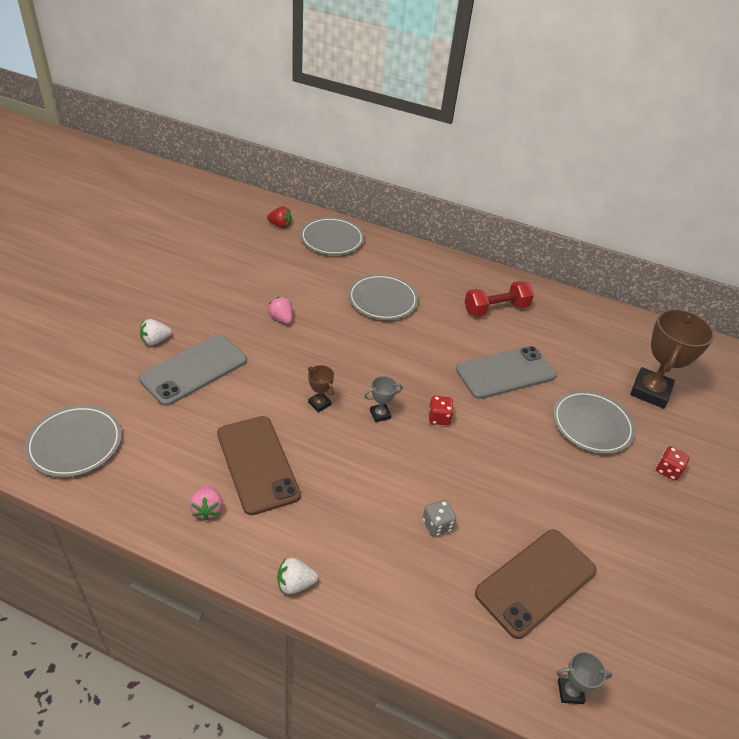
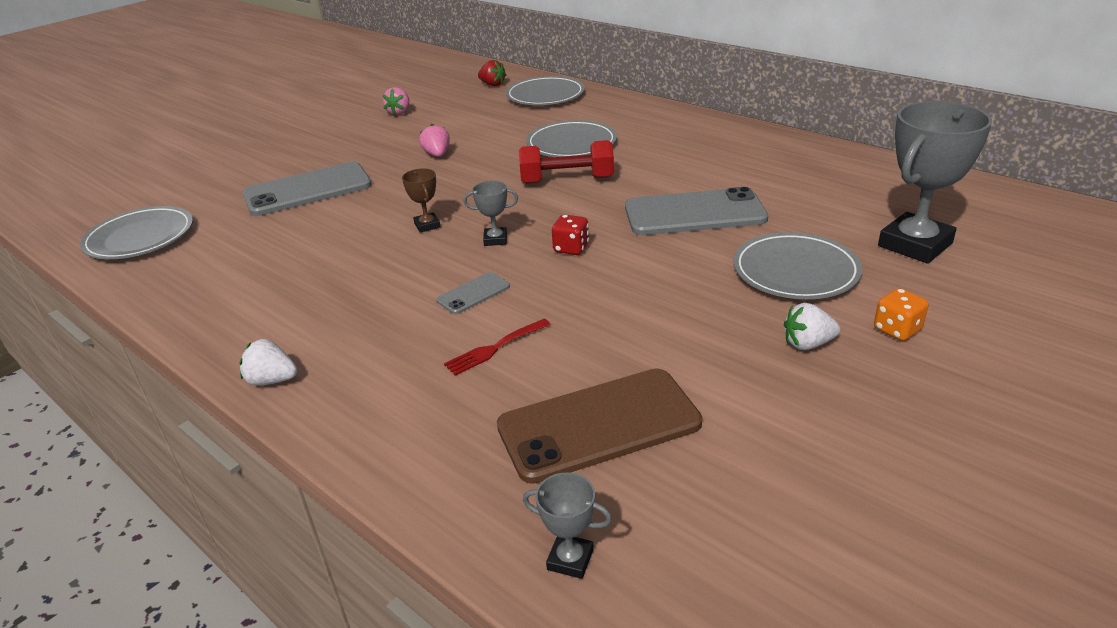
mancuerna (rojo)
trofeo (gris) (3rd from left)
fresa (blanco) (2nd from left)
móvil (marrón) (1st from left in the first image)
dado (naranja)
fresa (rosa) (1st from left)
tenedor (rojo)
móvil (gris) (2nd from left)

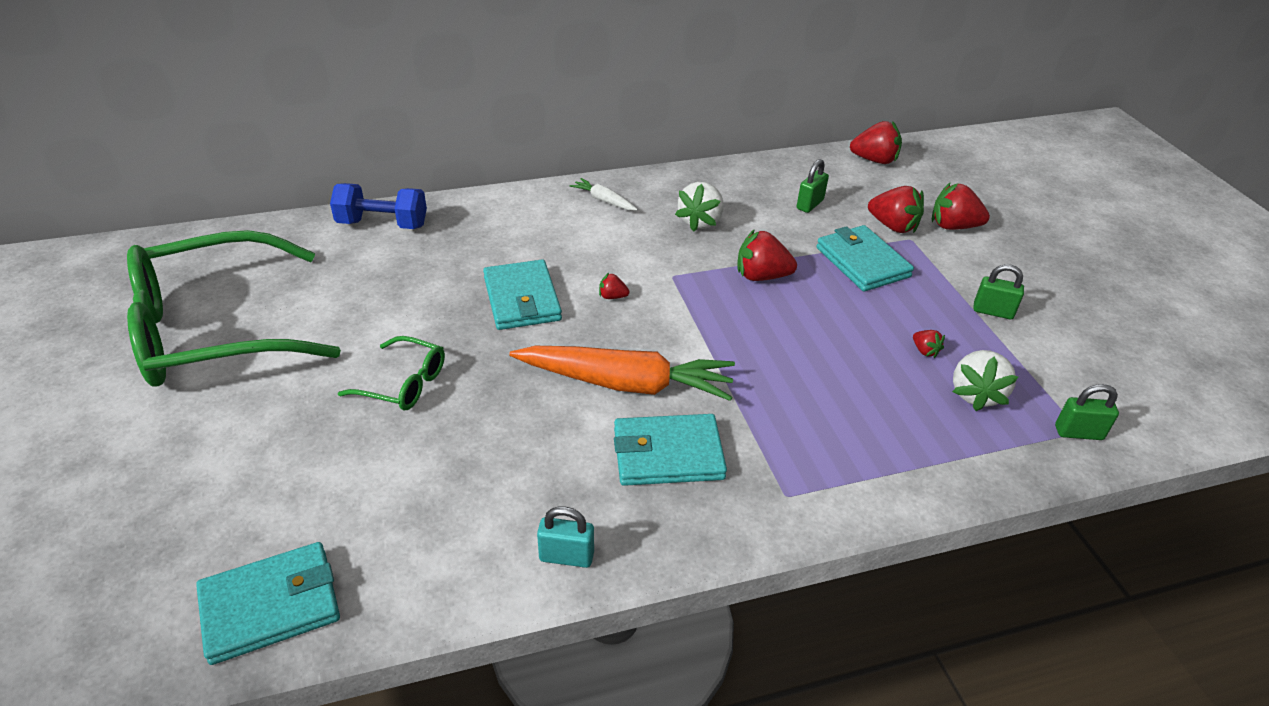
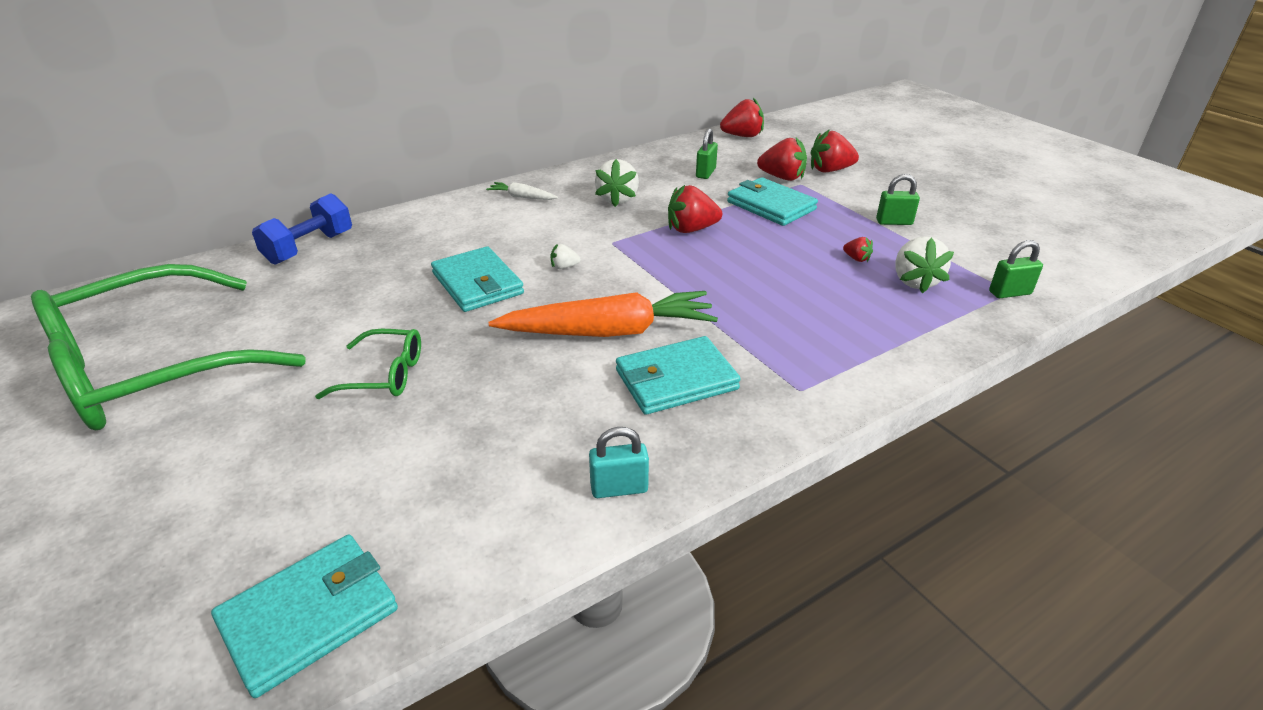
mancuerna (azul)
fresa (blanco) (1st from left)

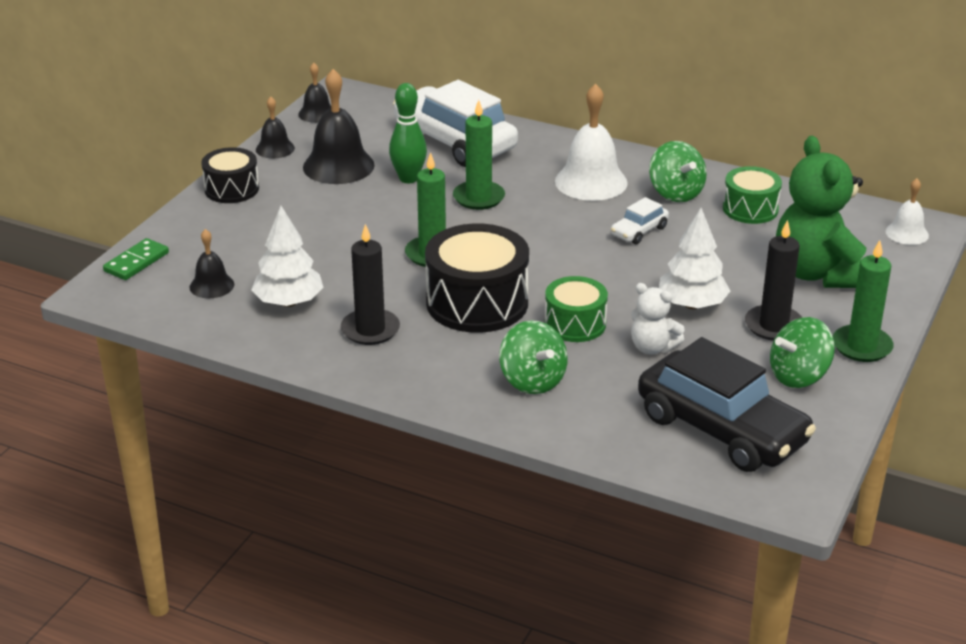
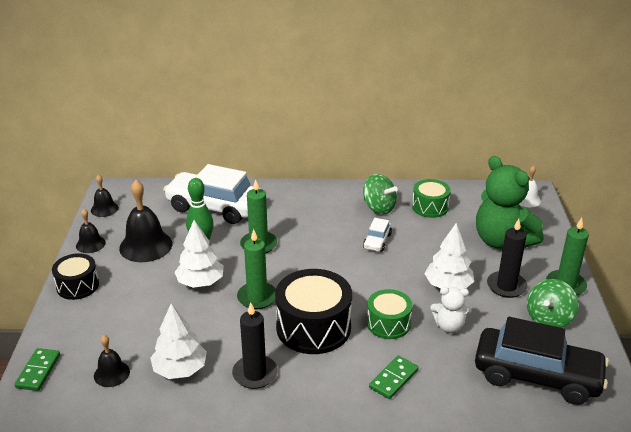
campana (blanco) (1st from left in the first image)
ficha de dominó (verde) (2nd from left)
árbol (blanco) (2nd from left)

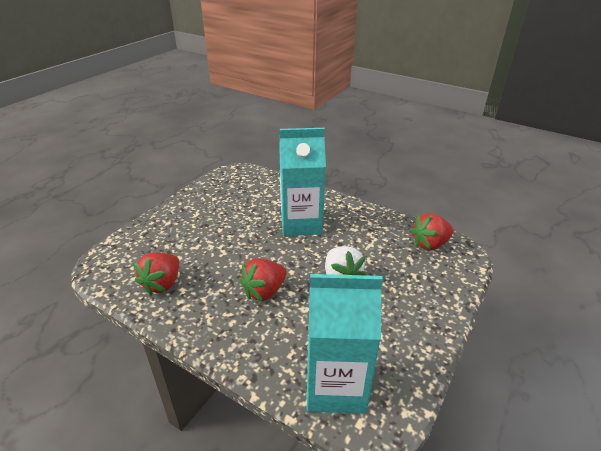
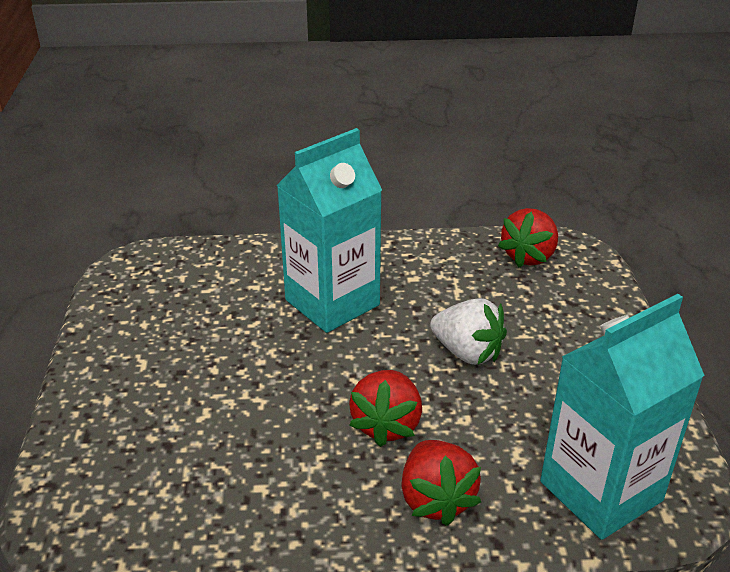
fresa (rojo) (2nd from left)

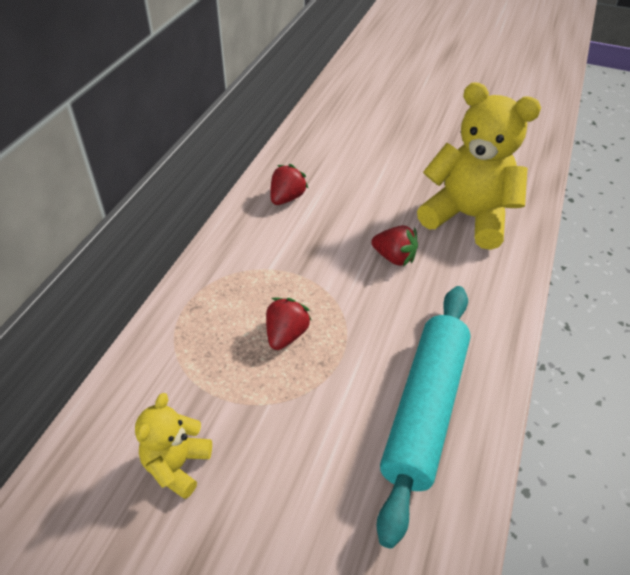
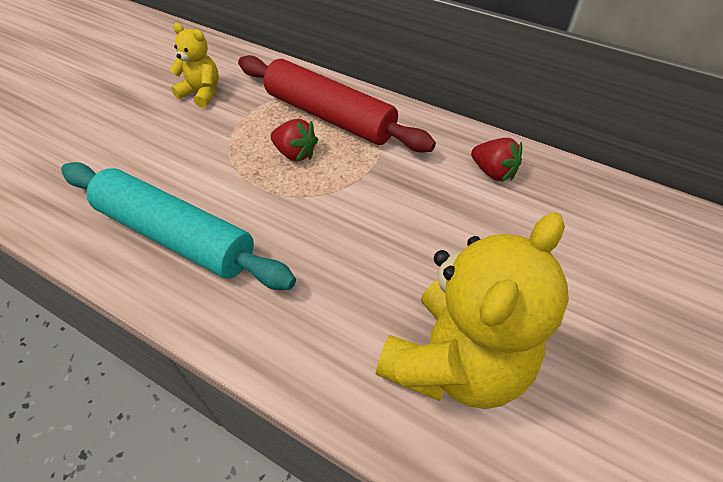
fresa (rojo) (3rd from left in the first image)
rodillo (rojo)

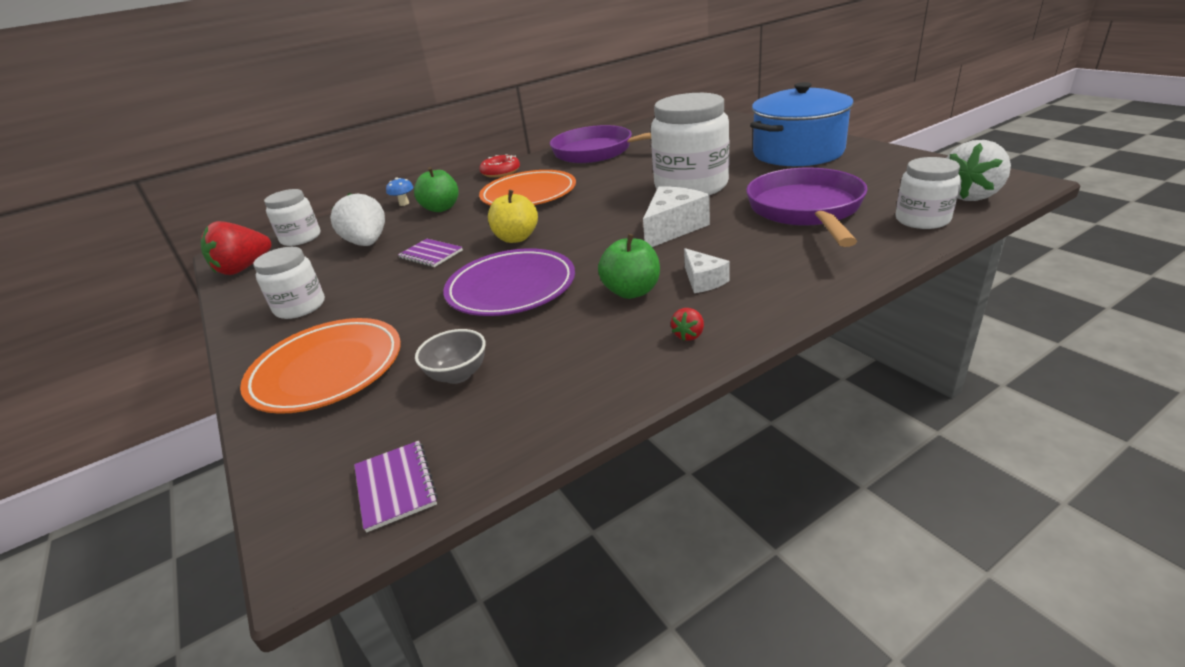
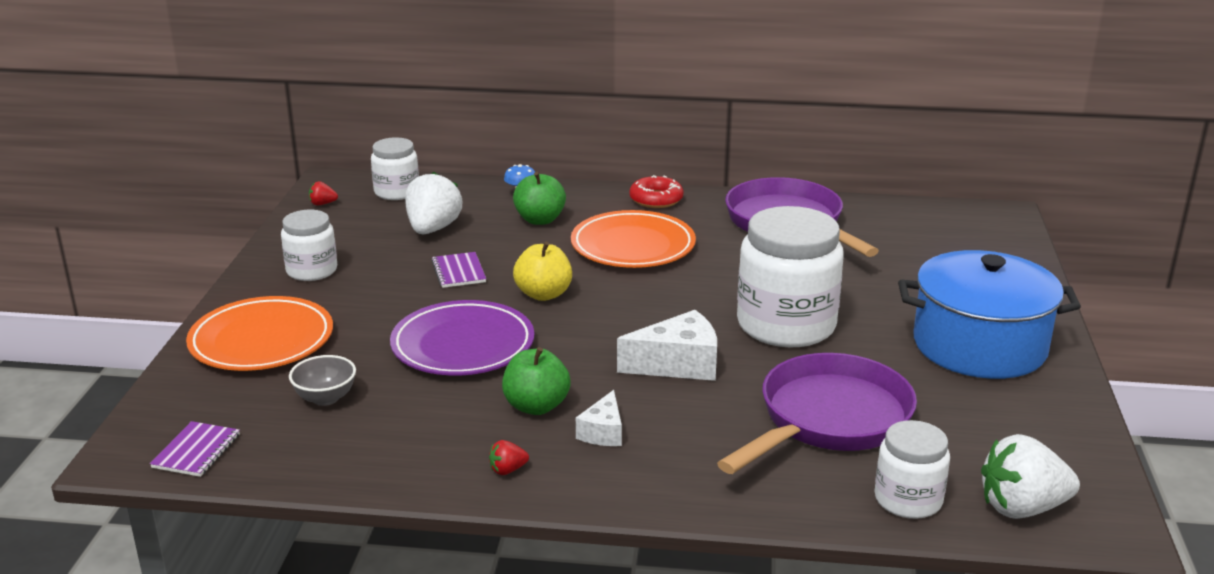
fresa (rojo) (1st from left)

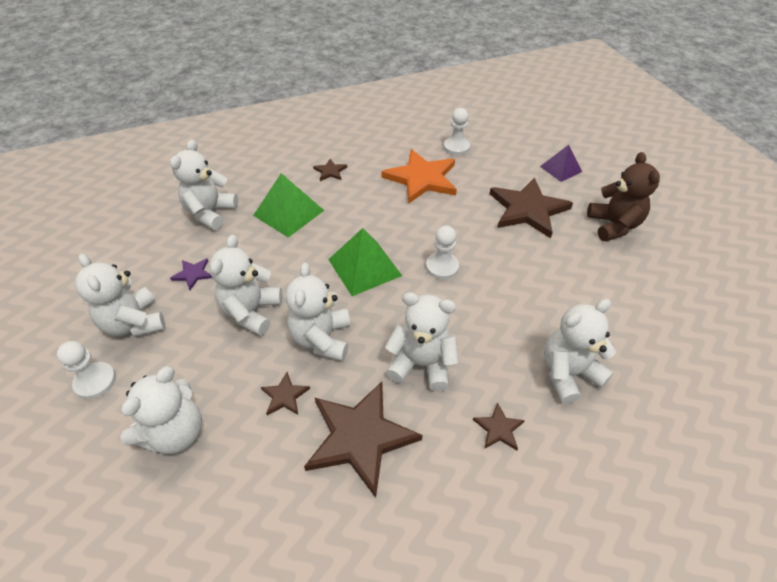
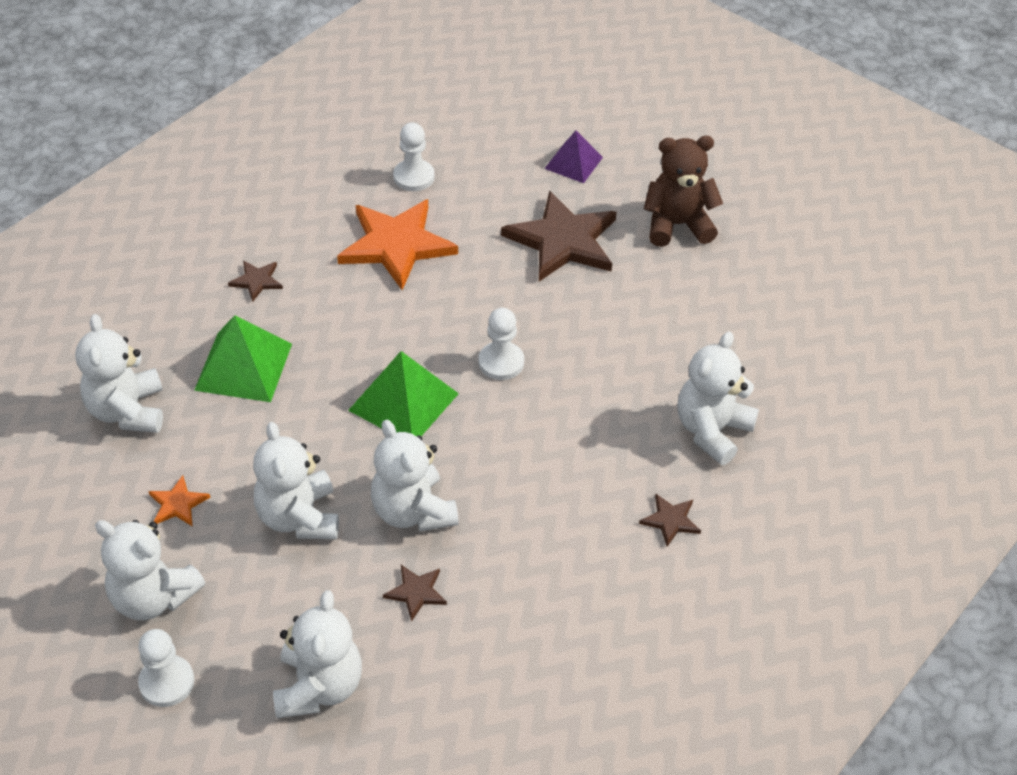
osito (marrón)
estrella (naranja) (1st from left)
osito (blanco) (6th from left in the first image)
estrella (marrón) (3rd from left in the first image)

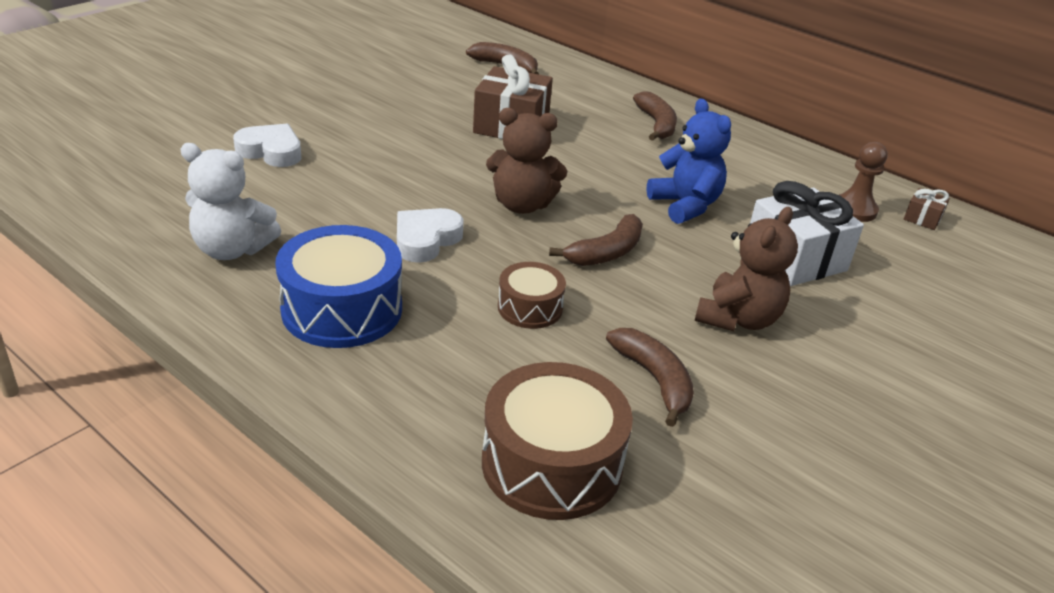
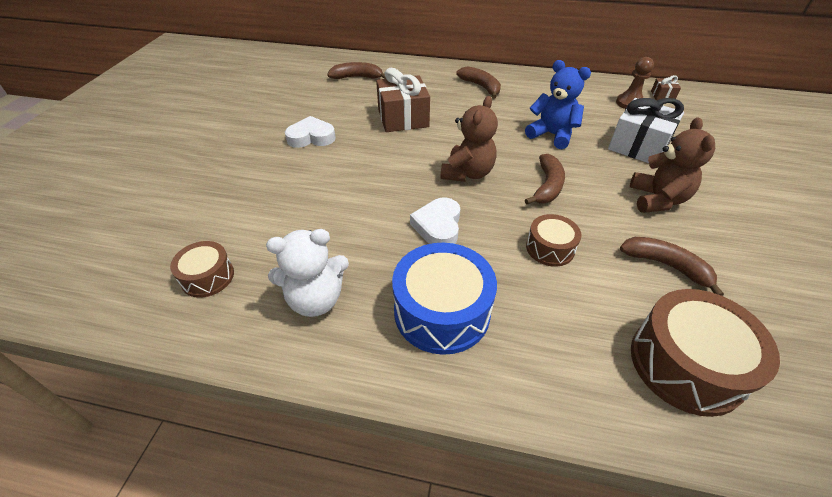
osito (marrón) (1st from left)
corazón (blanco) (1st from left)
tambor (marrón) (1st from left)

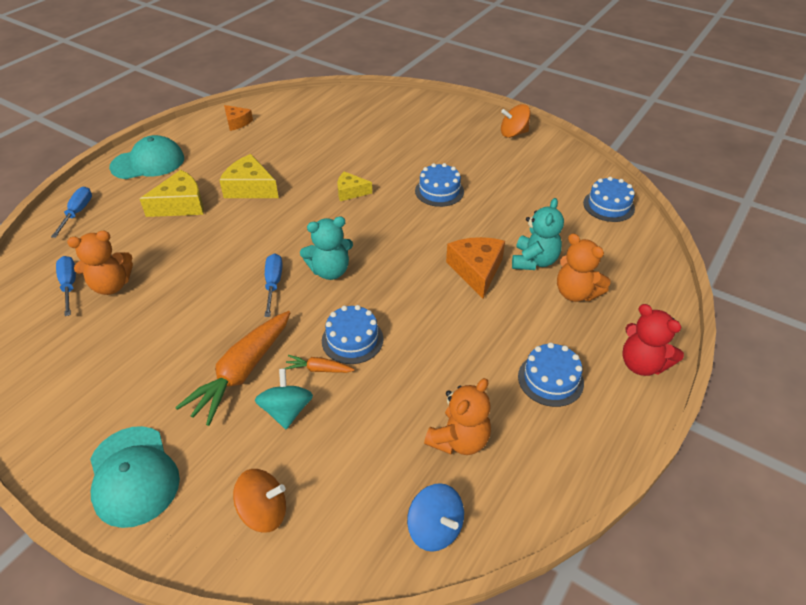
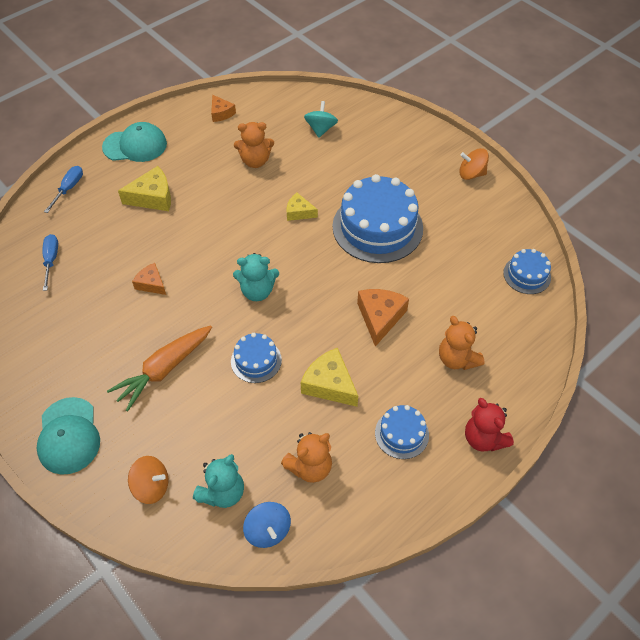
queso (amarillo) (3rd from left)
tarta (azul) (2nd from left)
osito (turquesa) (1st from left)
osito (naranja) (1st from left)
destornillador (azul) (3rd from left in the first image)
zanahoria (naranja) (2nd from left in the first image)
peonza (turquesa)
queso (naranja) (1st from left)

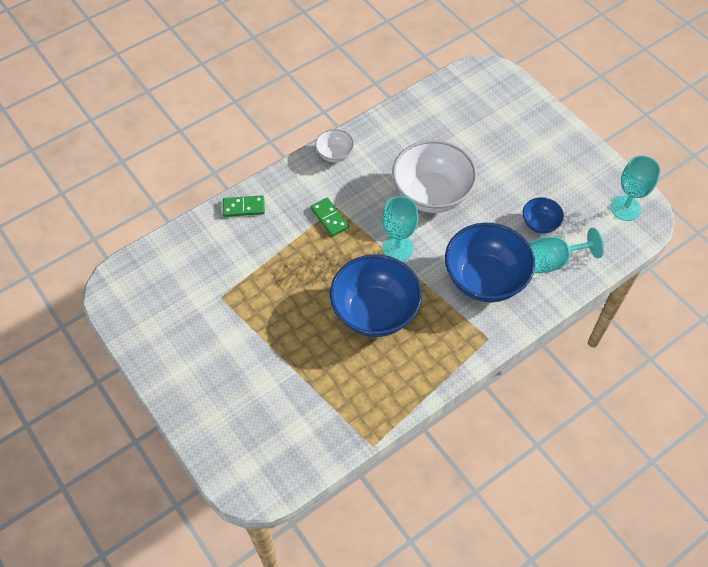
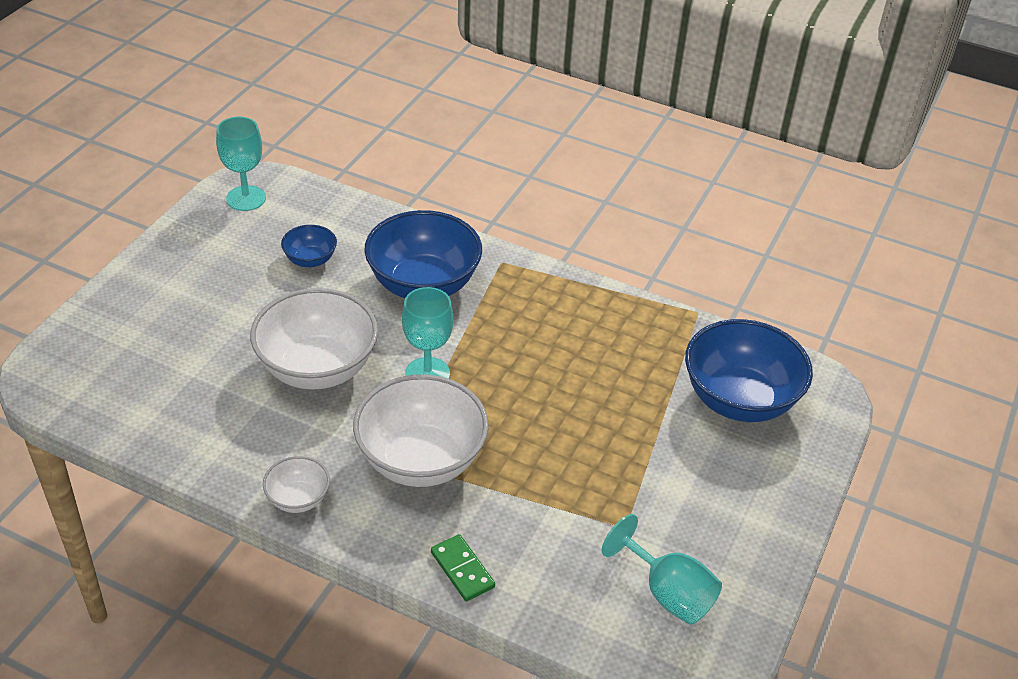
cuenco (blanco) (3rd from left)
copa (turquesa) (3rd from left)
cuenco (azul) (3rd from left)

